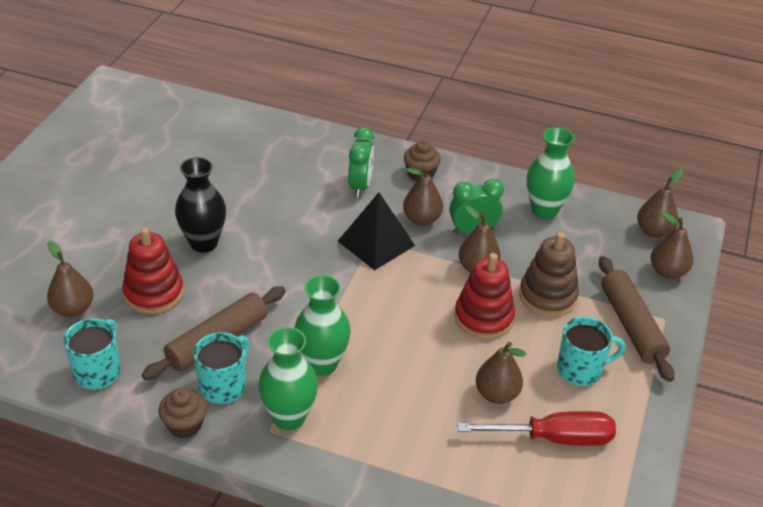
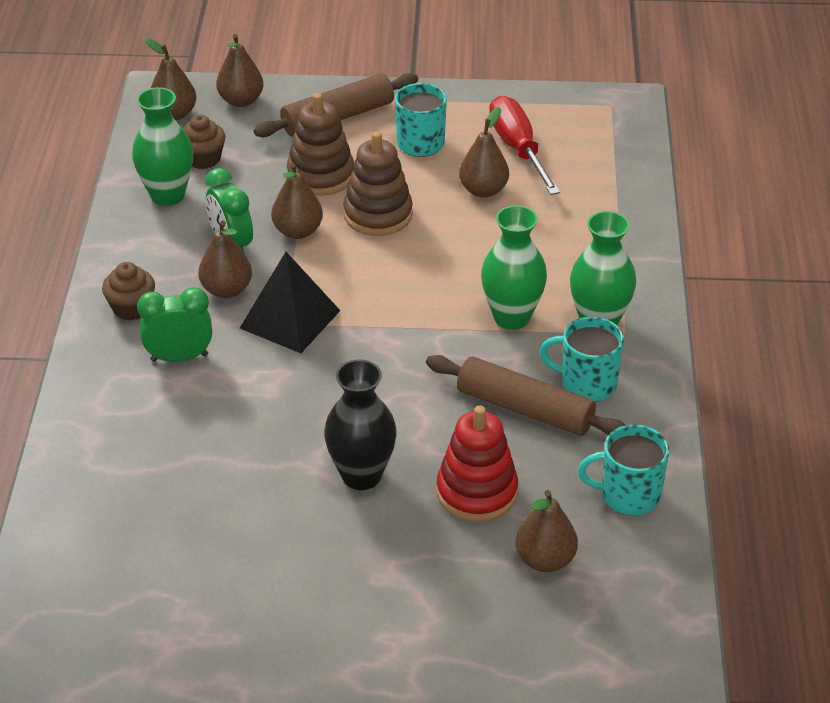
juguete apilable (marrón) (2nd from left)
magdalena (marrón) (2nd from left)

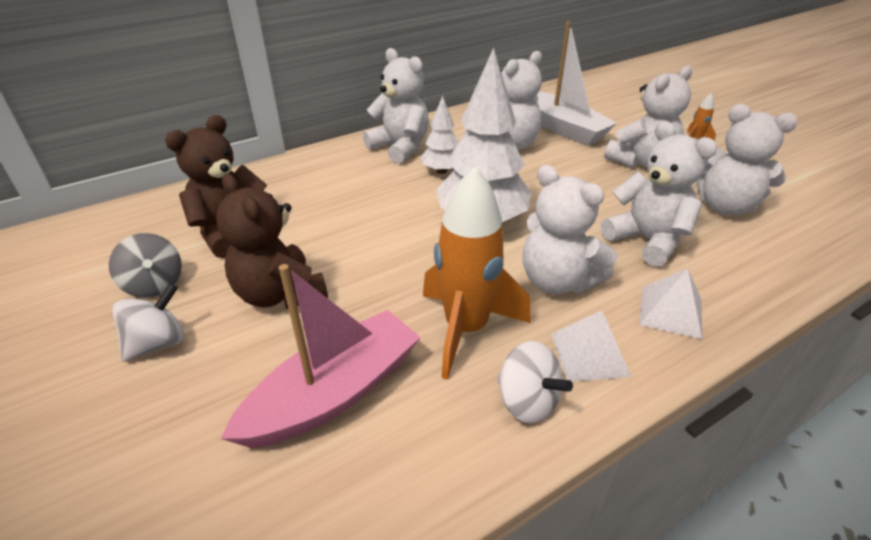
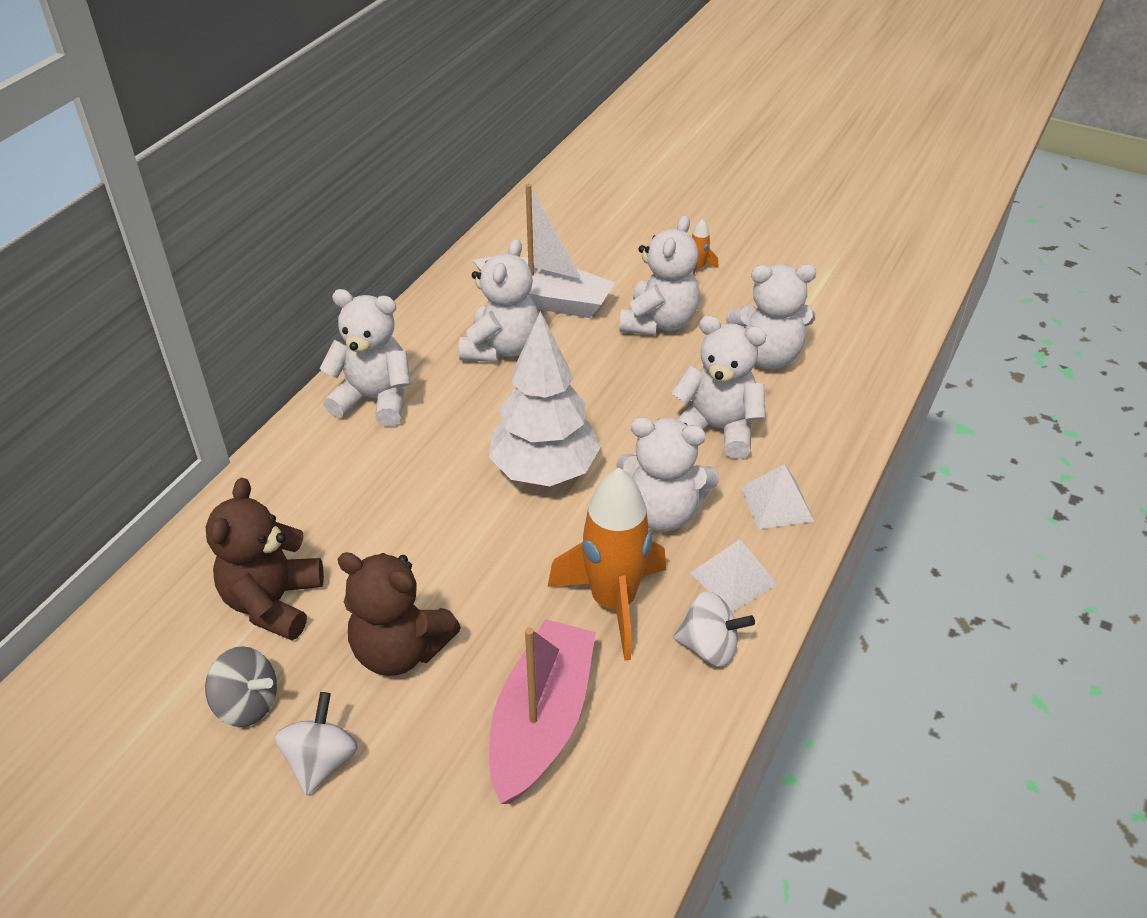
árbol (blanco) (1st from left in the first image)

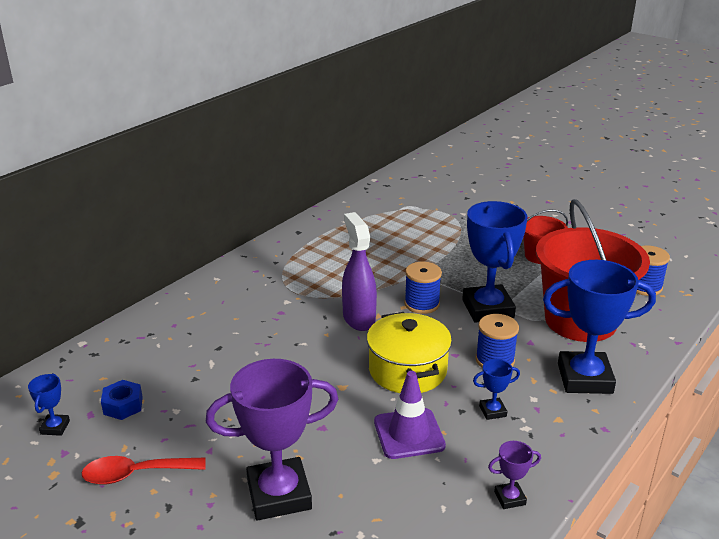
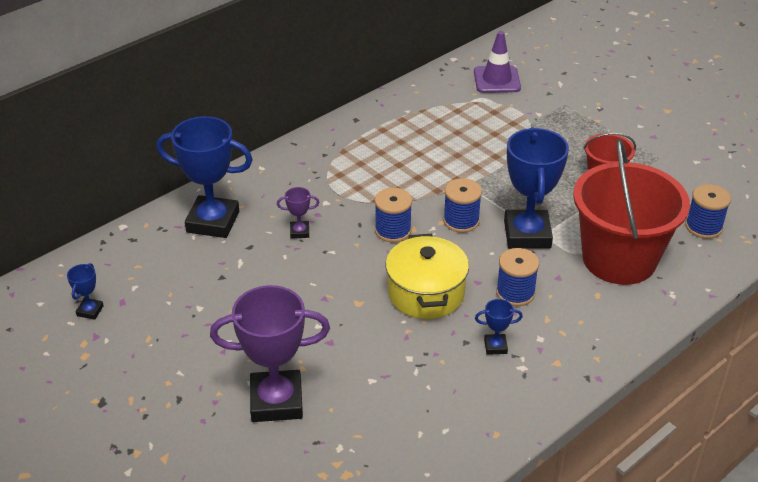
carrete (azul) (1st from left)
trofeo (azul) (2nd from left)
cono de tráfico (morado)
tuerca (azul)
trofeo (morado) (2nd from left)
cuchara (rojo)

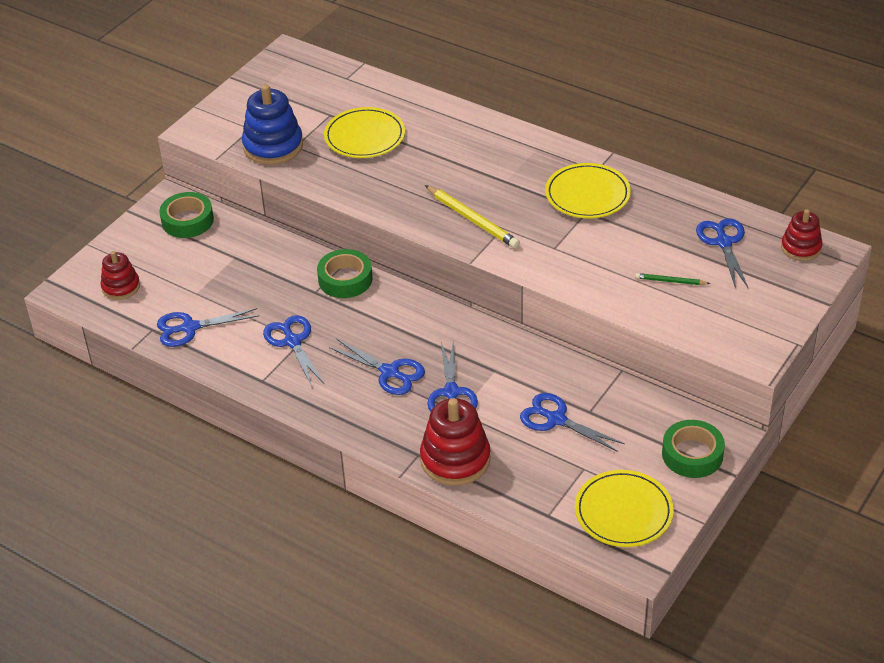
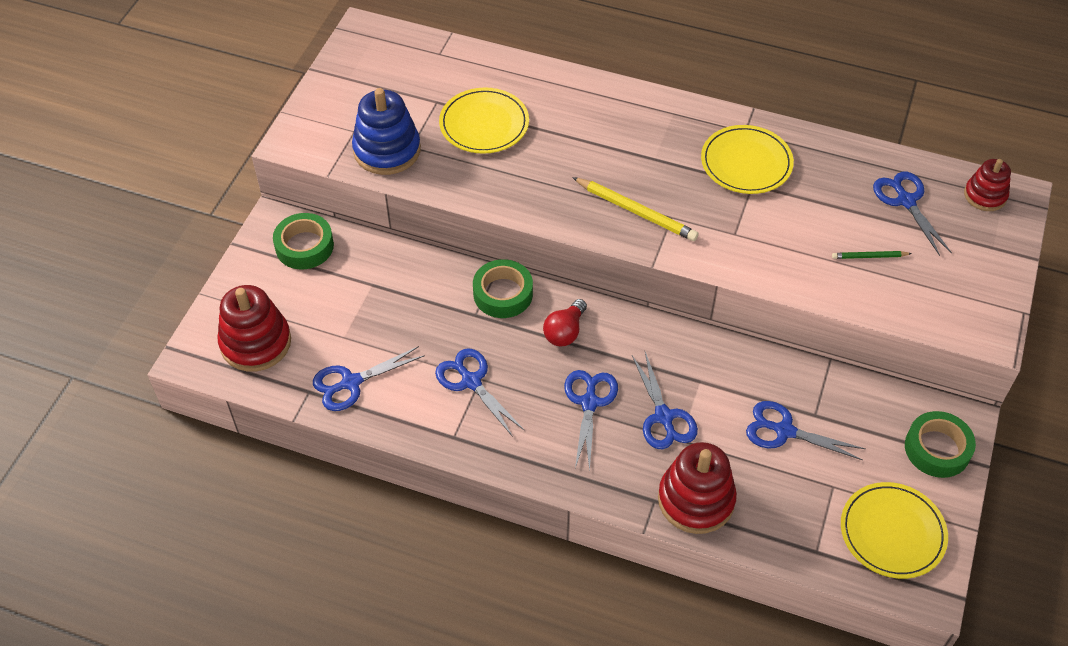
juguete apilable (rojo) (1st from left)
tijeras (azul) (3rd from left)
bombilla (rojo)

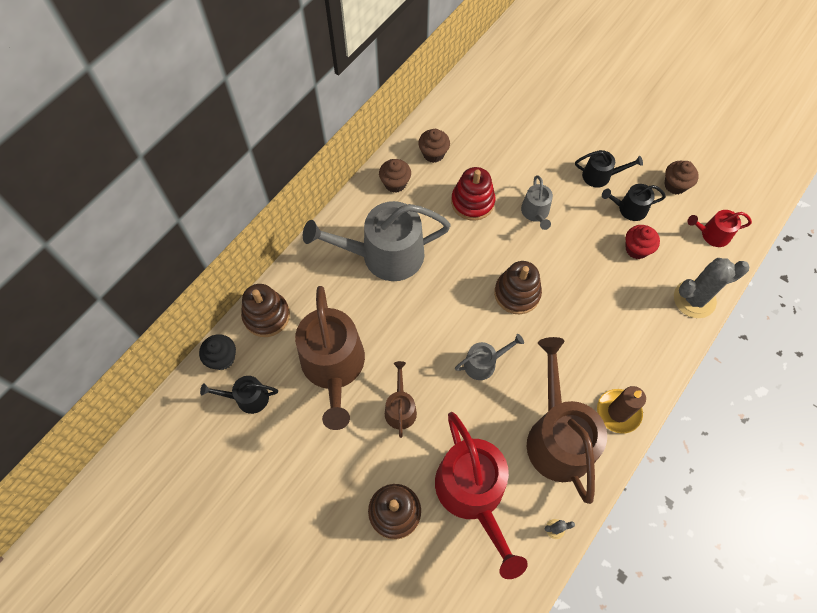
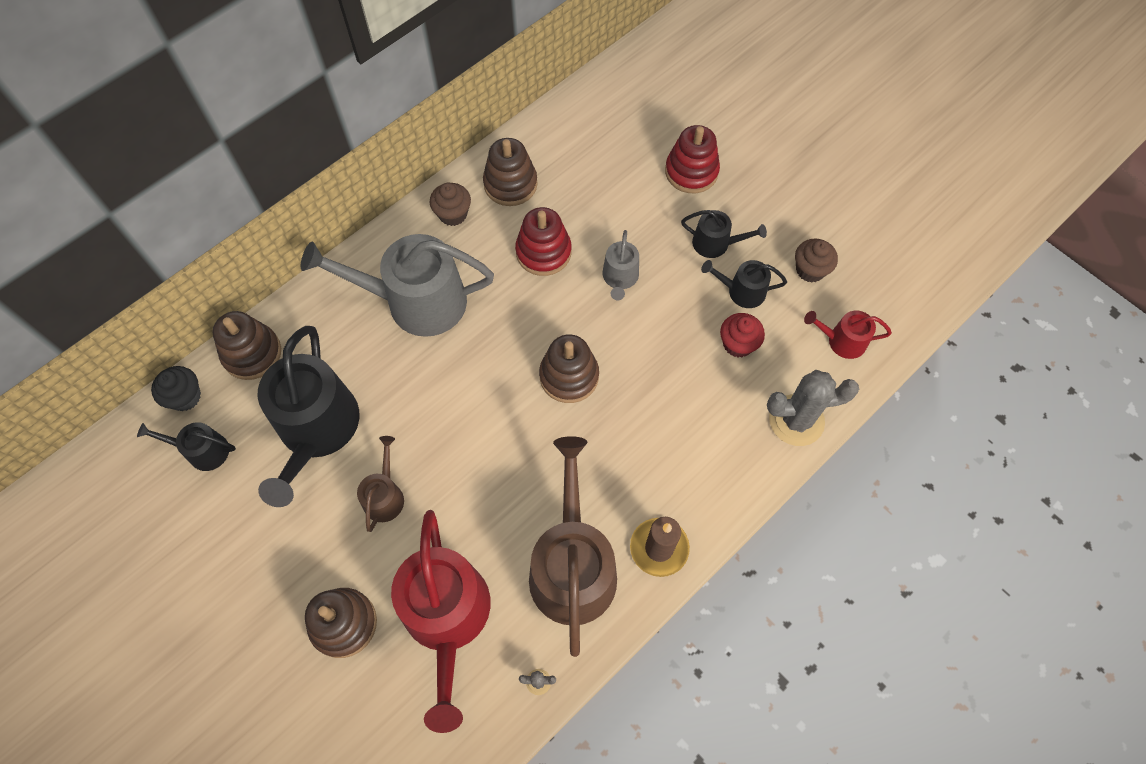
juguete apilable (marrón) (3rd from left)
regadera (negro) (2nd from left)
regadera (gris) (2nd from left in the first image)
juguete apilable (rojo) (2nd from left)

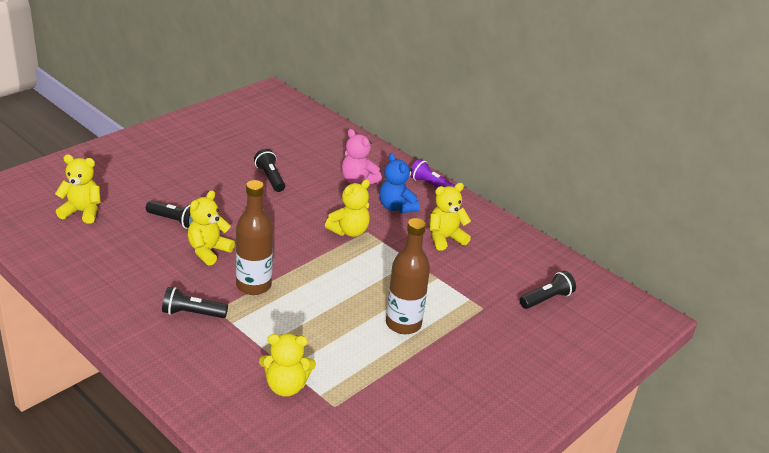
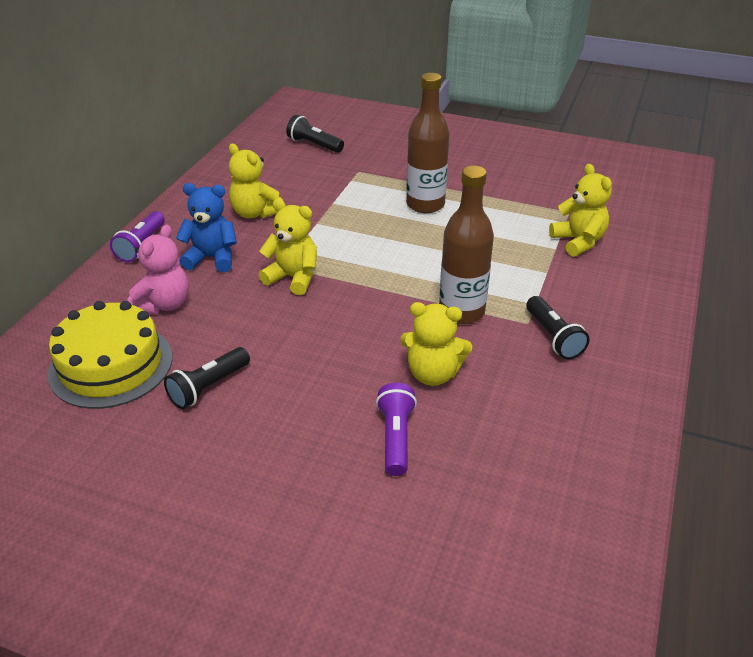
osito (azul)
osito (amarillo) (1st from left in the first image)
lámpara de mano (morado) (2nd from left)
tarta (amarillo)

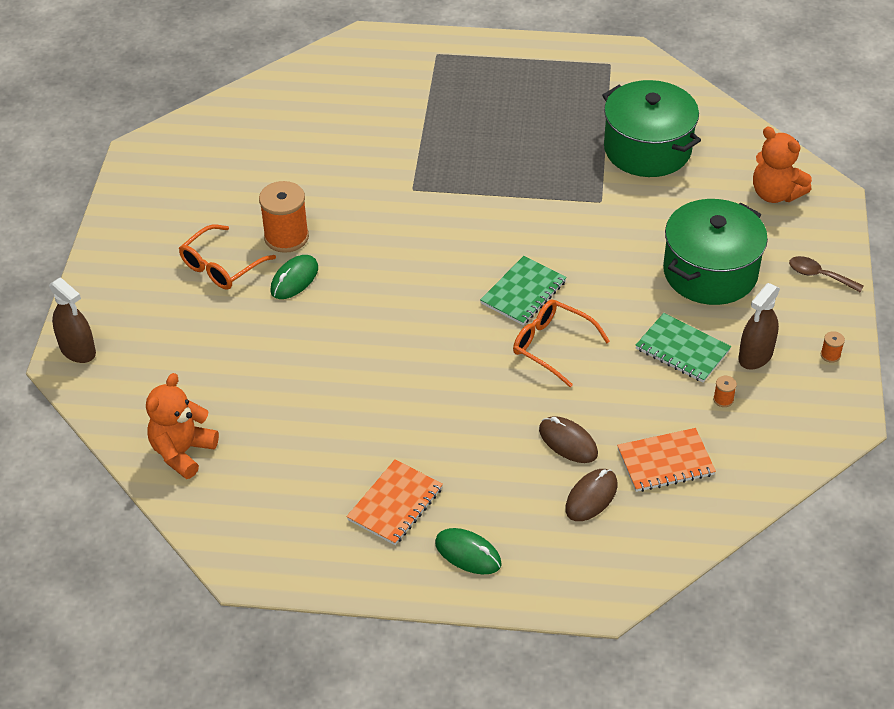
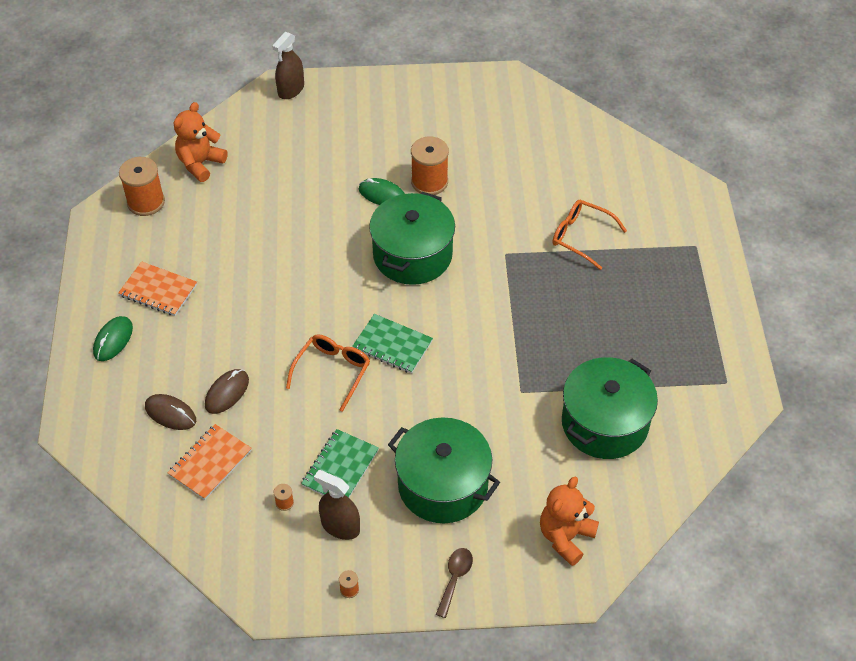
gafas (naranja) (2nd from left)
osito (naranja) (1st from left)
cuaderno (naranja) (2nd from left)
carrete (naranja) (1st from left)
olla (verde) (1st from left)

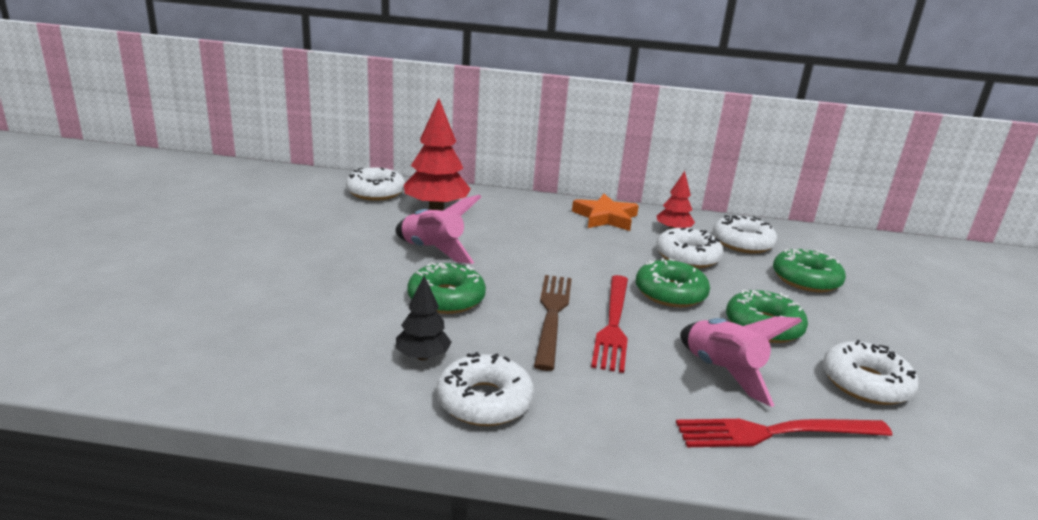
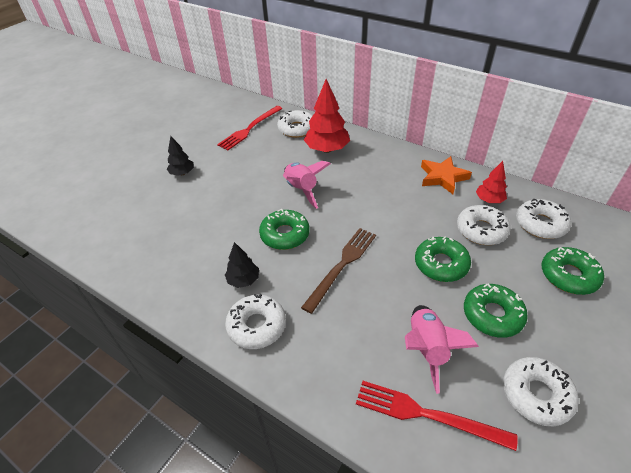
tenedor (rojo) (1st from left)
árbol (negro) (1st from left)

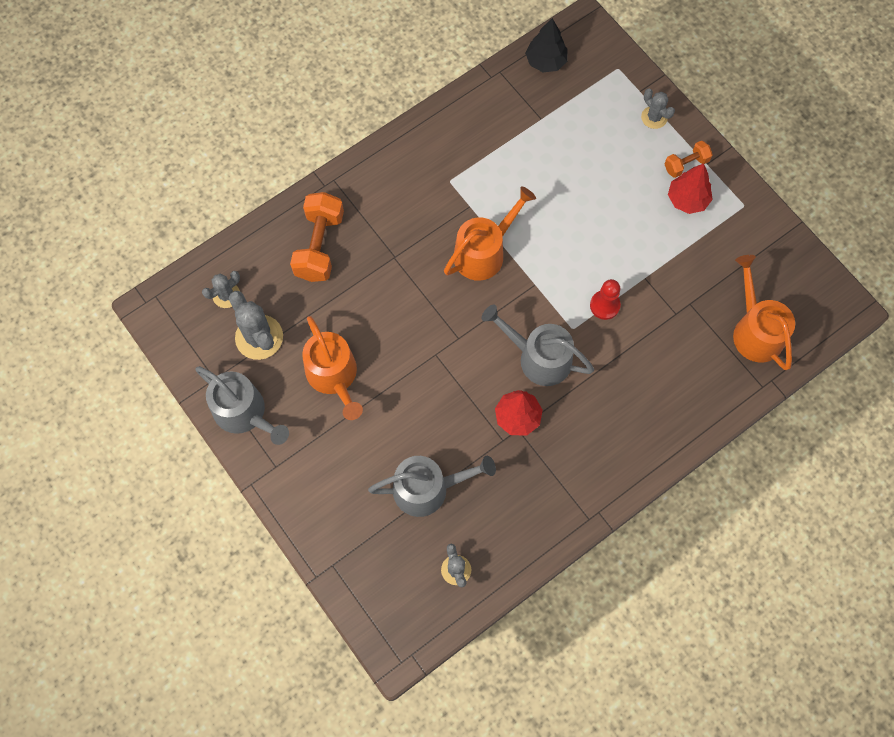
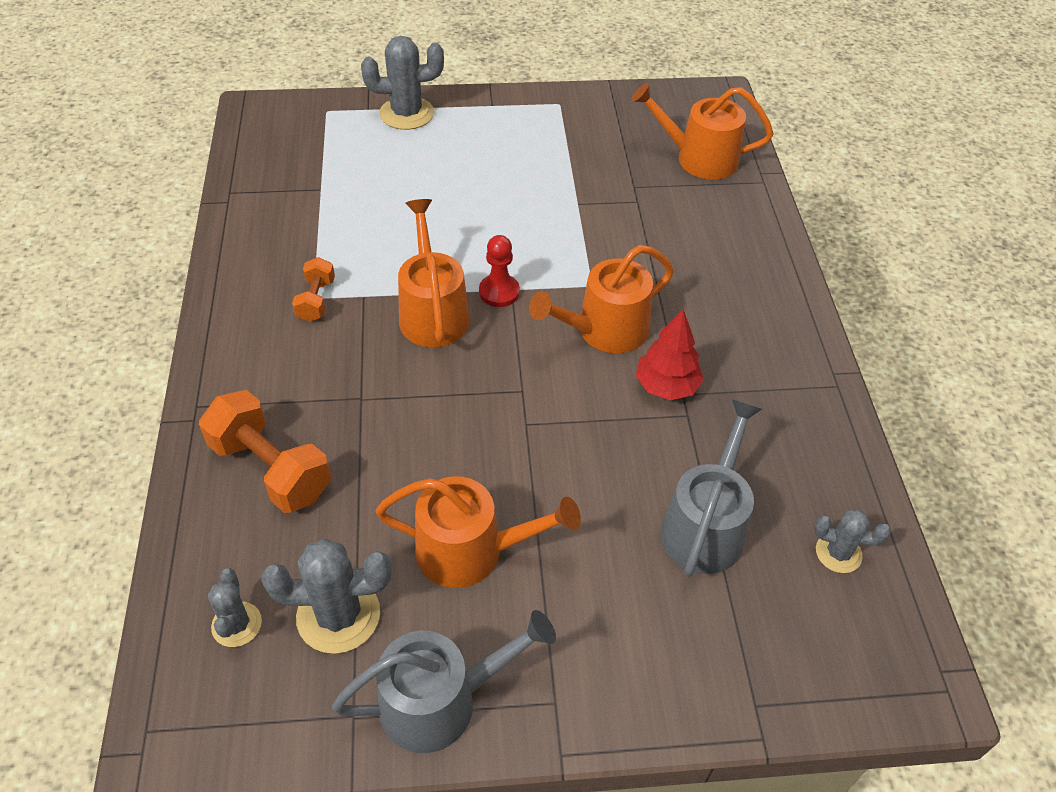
árbol (negro)
cactus (gris) (3rd from left)
mancuerna (naranja) (2nd from left)
árbol (rojo) (2nd from left in the first image)
peón (rojo)
regadera (naranja) (3rd from left)

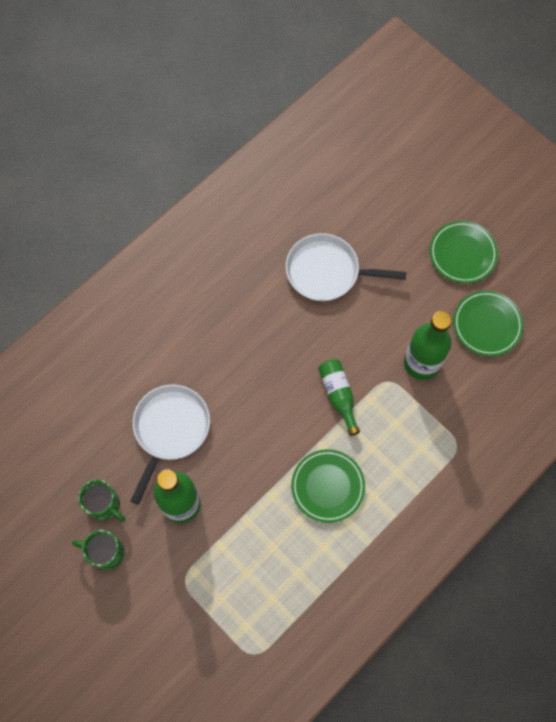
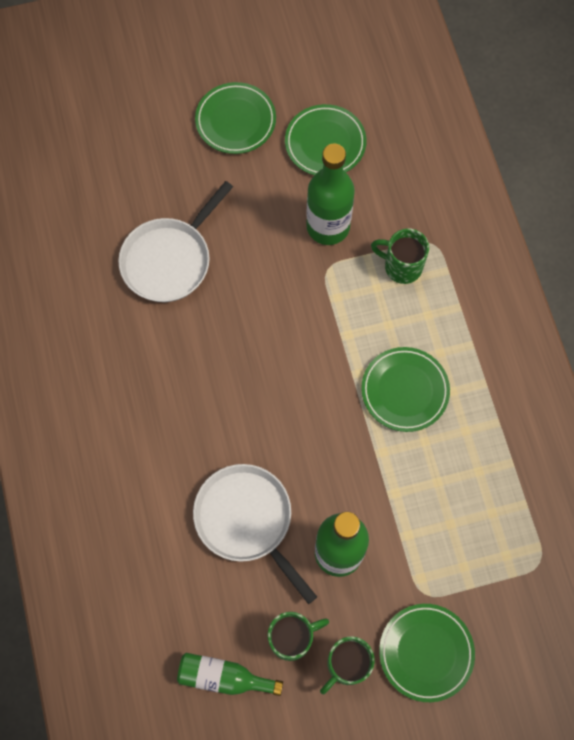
botella (verde) (1st from left)
taza (verde) (3rd from left)
plato (verde) (4th from left)

